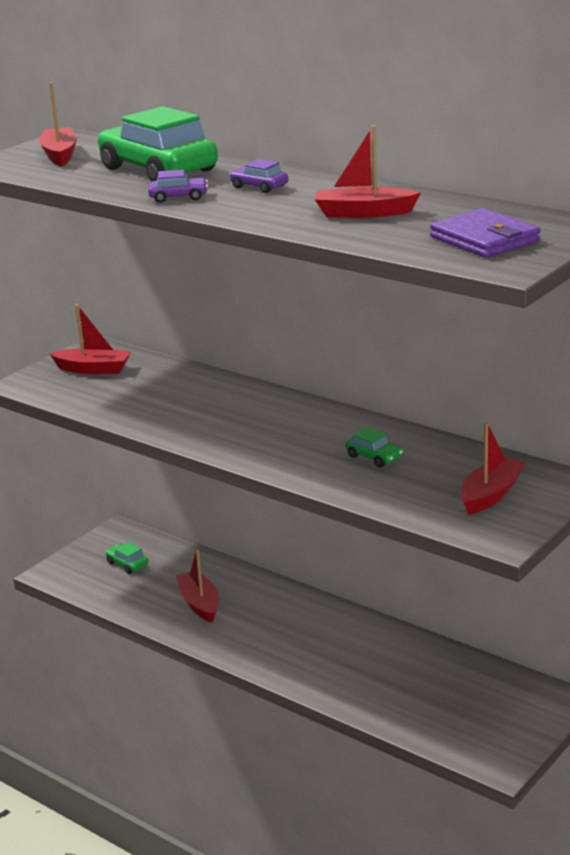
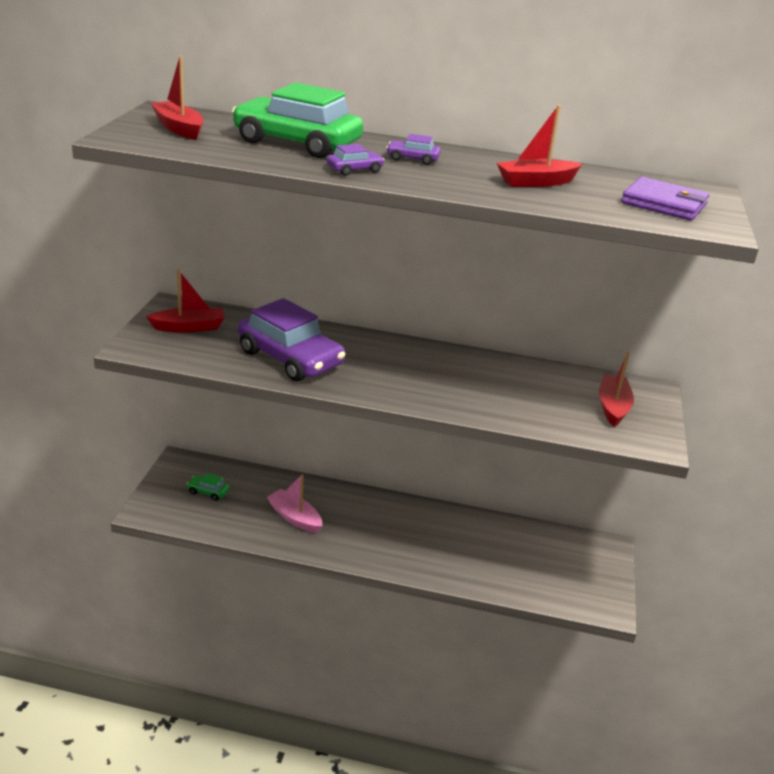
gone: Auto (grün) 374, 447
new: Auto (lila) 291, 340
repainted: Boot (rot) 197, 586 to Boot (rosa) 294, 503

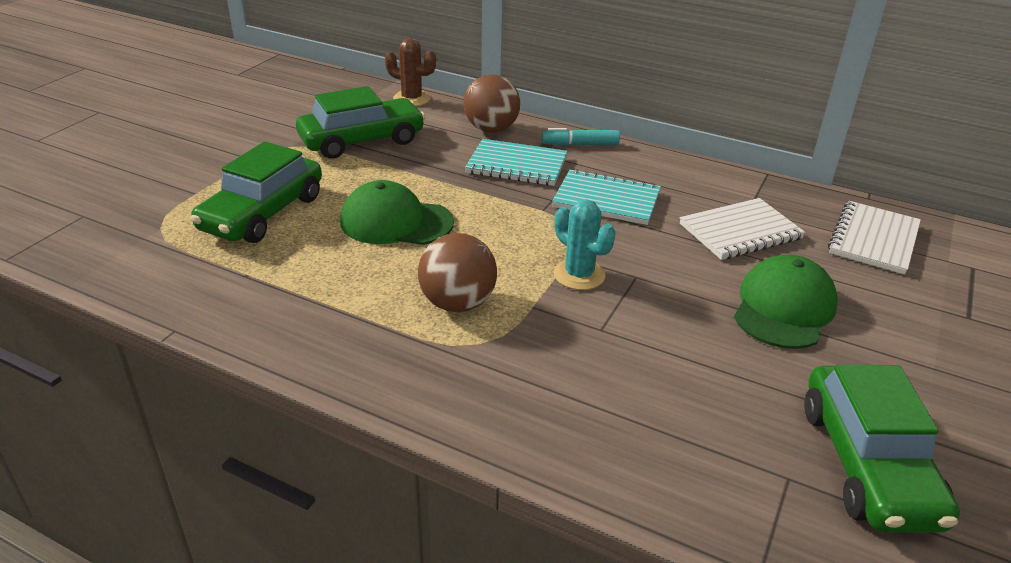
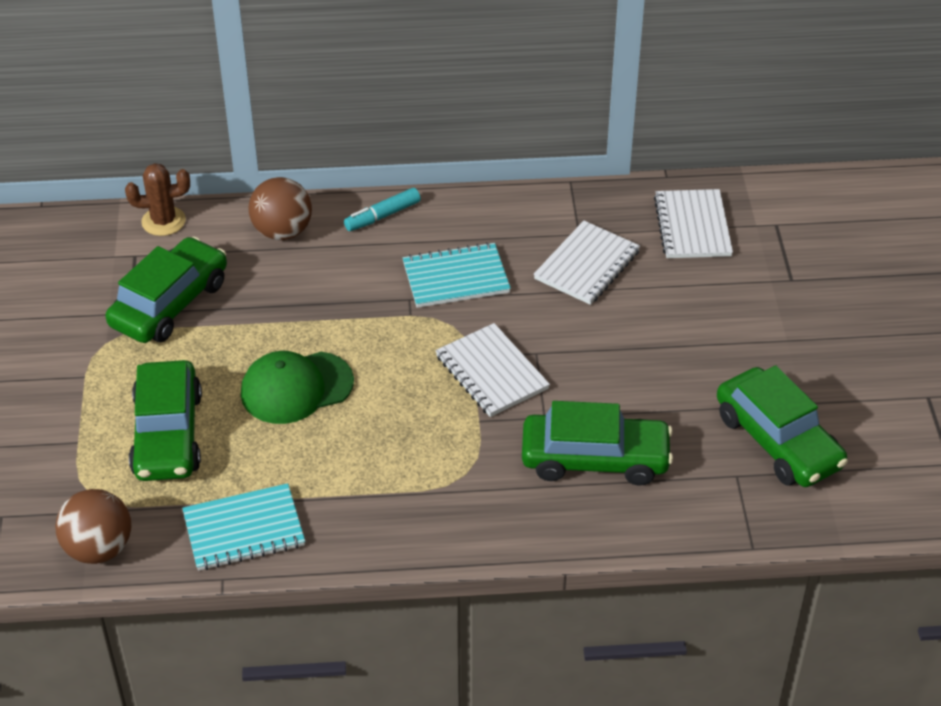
gone: Kappe (grün) 786, 302
new: Auto (grün) 597, 443
shifted: Ball (braun) 457, 272 to 93, 526; Notizbuch (türkis) 516, 162 to 243, 527
swapped: Kaktus (türkis) 584, 245 to Notizbuch (weiß) 492, 370

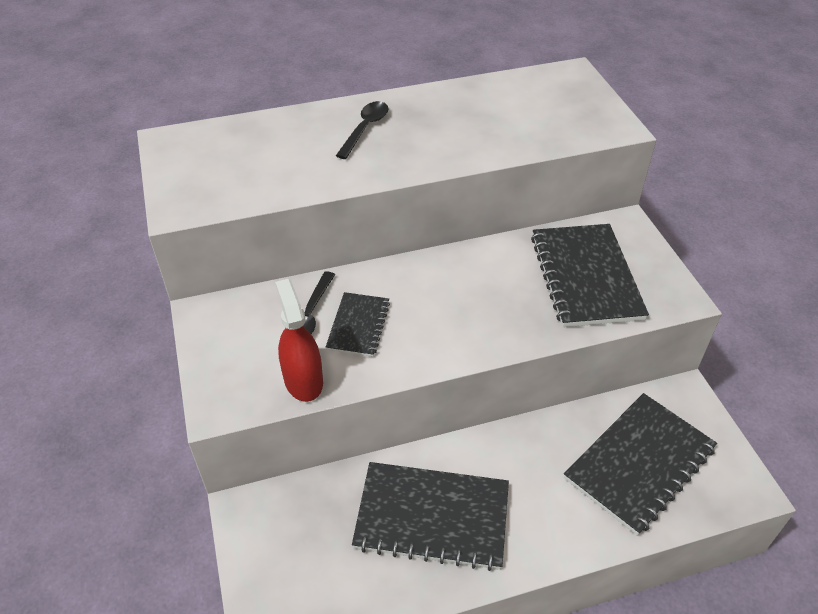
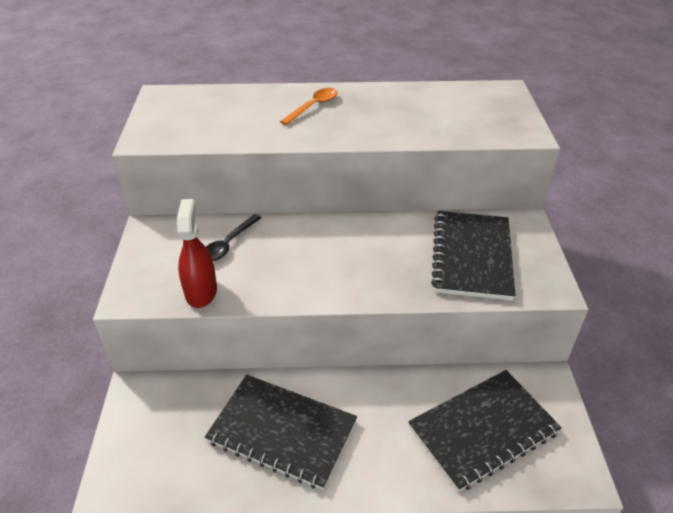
gone: Notizbuch (schwarz) 358, 324
repainted: Löffel (schwarz) 362, 130 to Löffel (orange) 309, 106

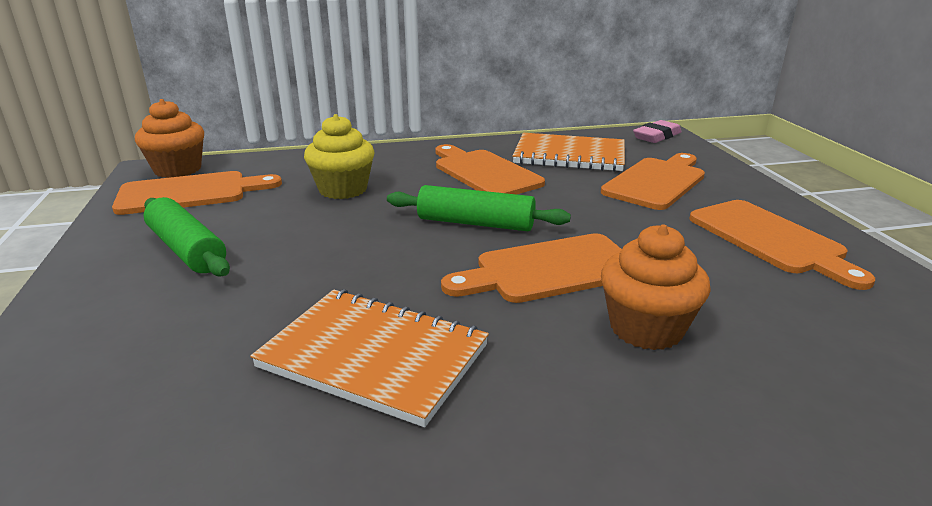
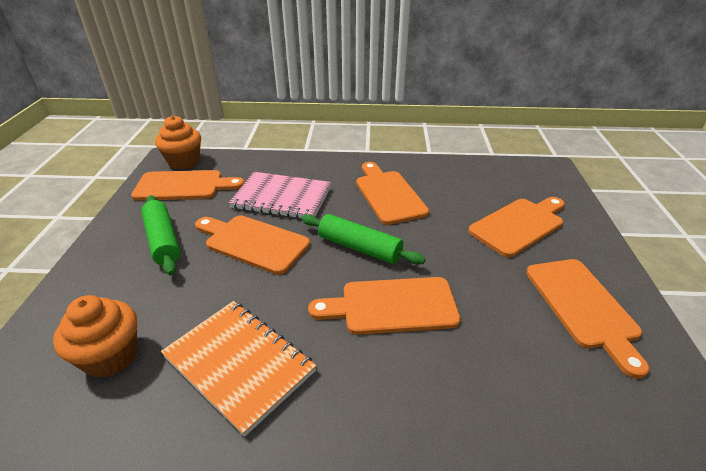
gone: Notizbuch (orange) 569, 152; Radiergummi (rosa) 657, 131
new: Schneidebrett (orange) 252, 245
shifted: Muffin (orange) 656, 287 to 95, 336
swapped: Muffin (gelb) 339, 156 to Notizbuch (rosa) 279, 195

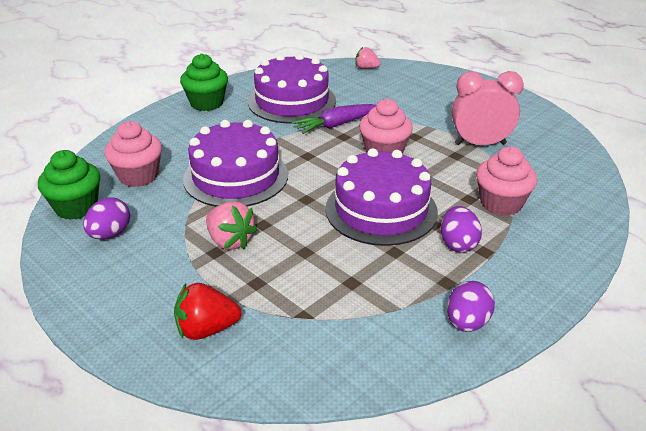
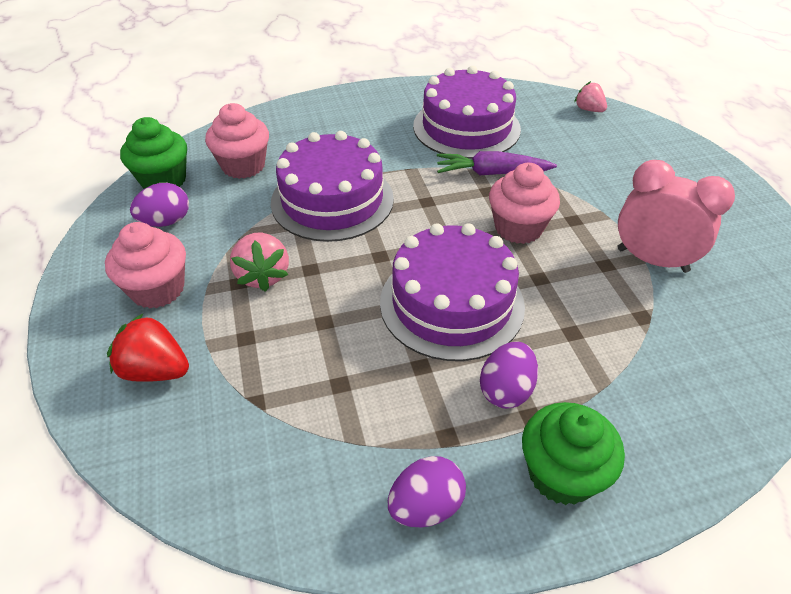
shifted: Muffin (grün) 204, 82 to 573, 453; Muffin (rosa) 506, 181 to 145, 265

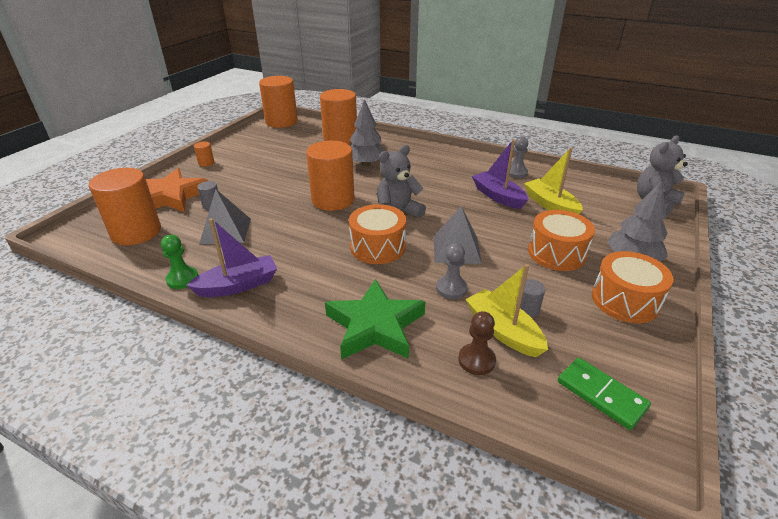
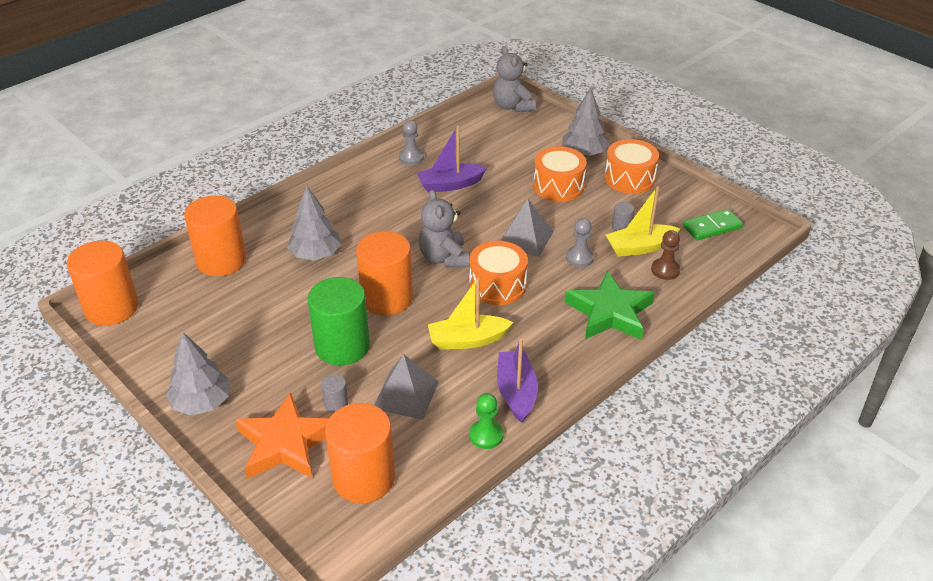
new: Vollzylinder (grün) 339, 321
shifted: Boot (gelb) 553, 180 to 470, 314
swapped: Vollzylinder (orange) 204, 154 to Baum (grau) 198, 374

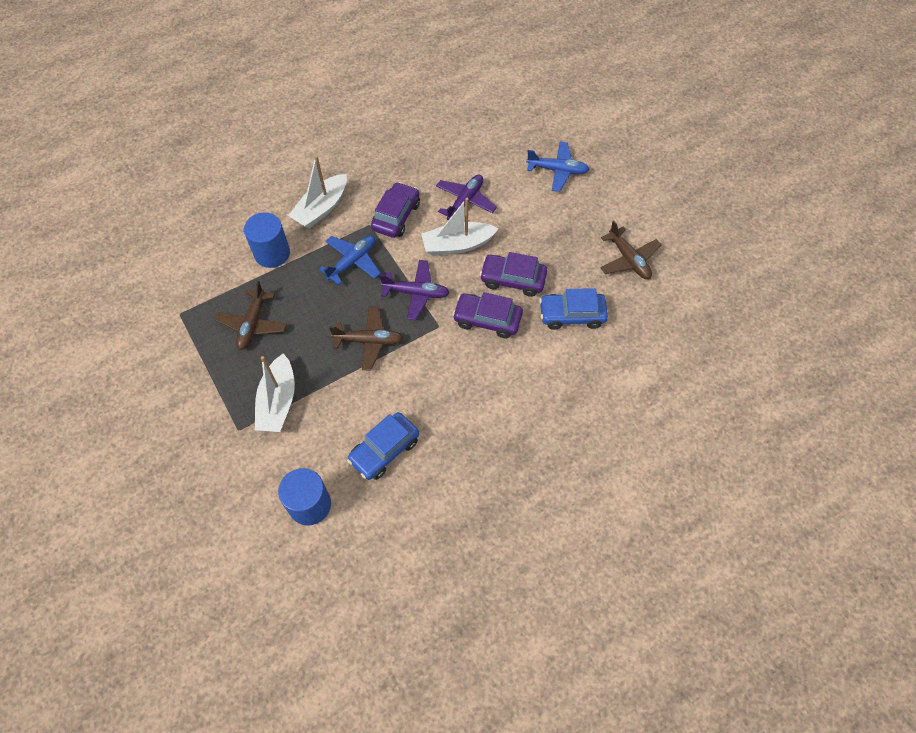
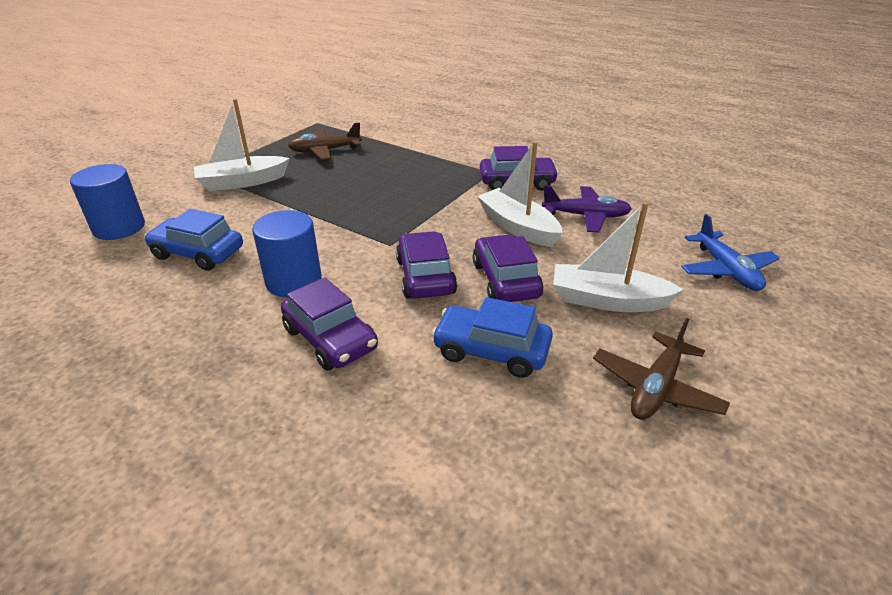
gone: Flugzeug (blau) 350, 260; Flugzeug (braun) 366, 338; Flugzeug (lila) 415, 290
new: Auto (lila) 329, 324
shifted: Vollzylinder (blau) 267, 240 to 287, 253; Boot (weiß) 317, 191 to 618, 257
rotated: Auto (blau) 573, 309 = 492, 337 45 degrees counterclockwise

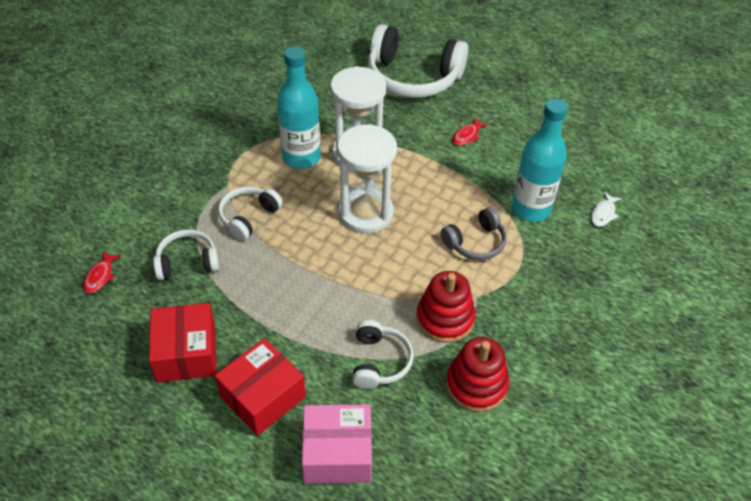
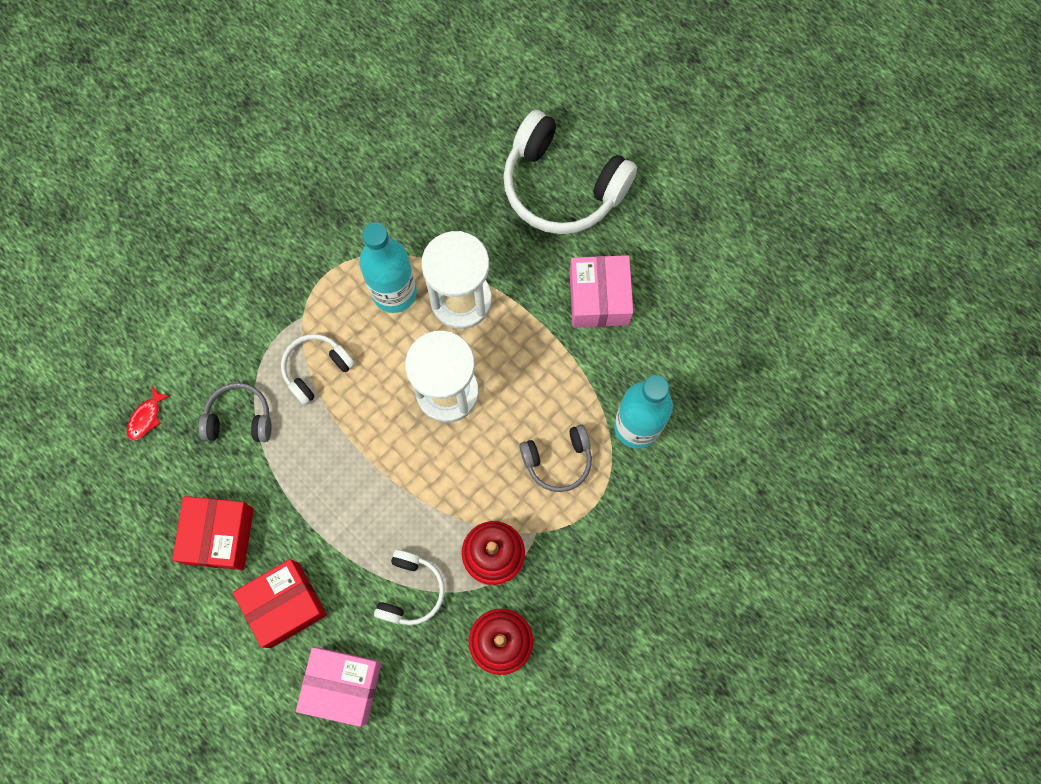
gone: Fisch (weiß) 606, 209
swapped: Fisch (rot) 470, 131 to Schachtel (rosa) 601, 291
repainted: Kopfhörer (weiß) 186, 254 to Kopfhörer (grau) 235, 412

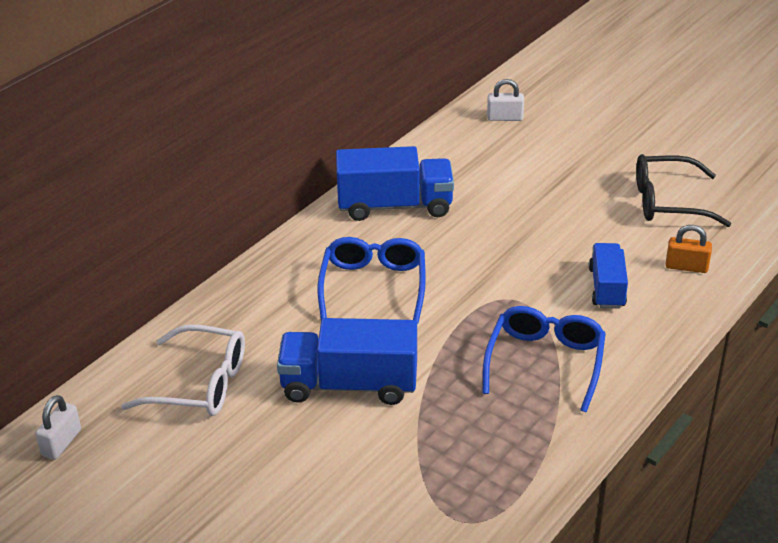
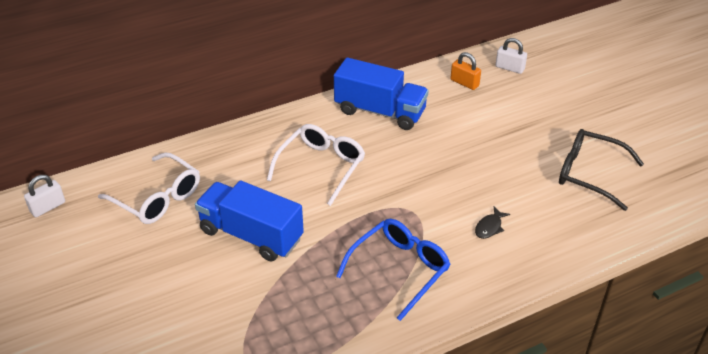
shifted: Vorhängeschloss (orange) 689, 249 to 465, 71
swapped: Lastwagen (blau) 608, 276 to Fisch (schwarz) 492, 223
repainted: Brille (blau) 372, 280 to Brille (weiß) 316, 165

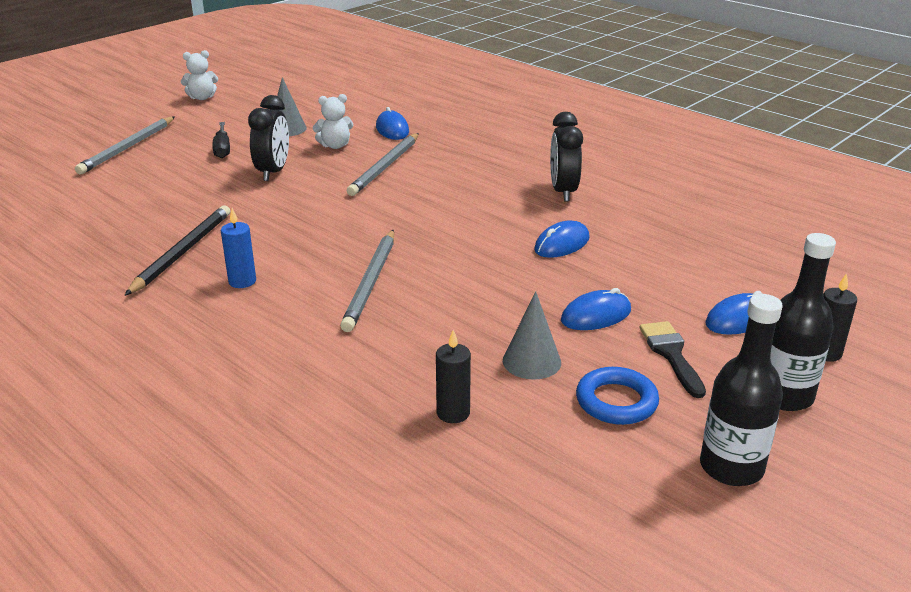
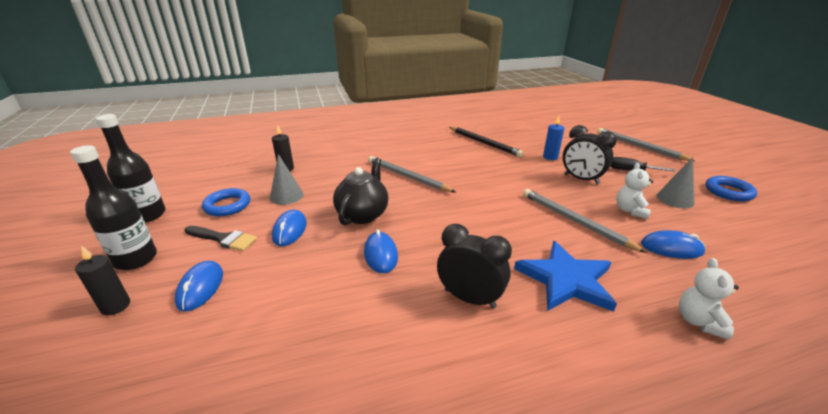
new: Teekanne (schwarz) 360, 191; Stern (blau) 565, 276; Ring (blau) 731, 188
shifted: Teddybär (weiß) 199, 75 to 709, 299; Kerze (blau) 238, 248 to 553, 138

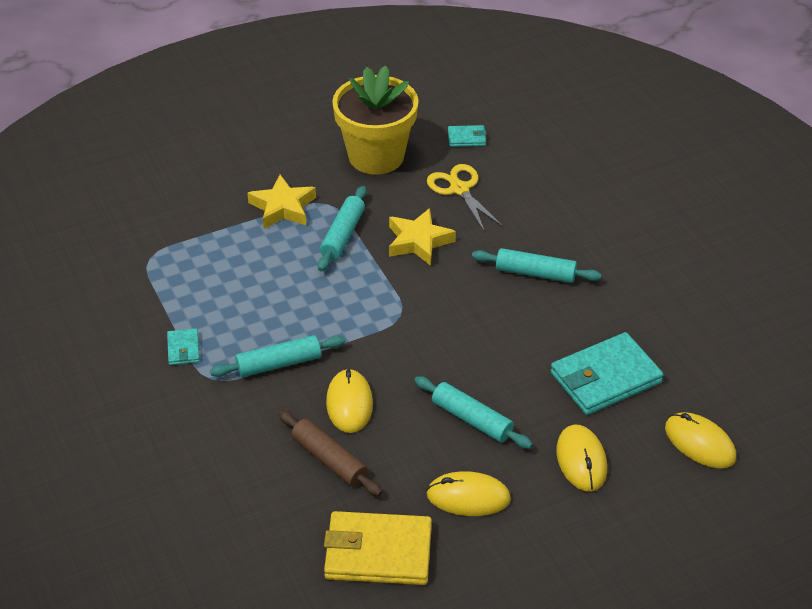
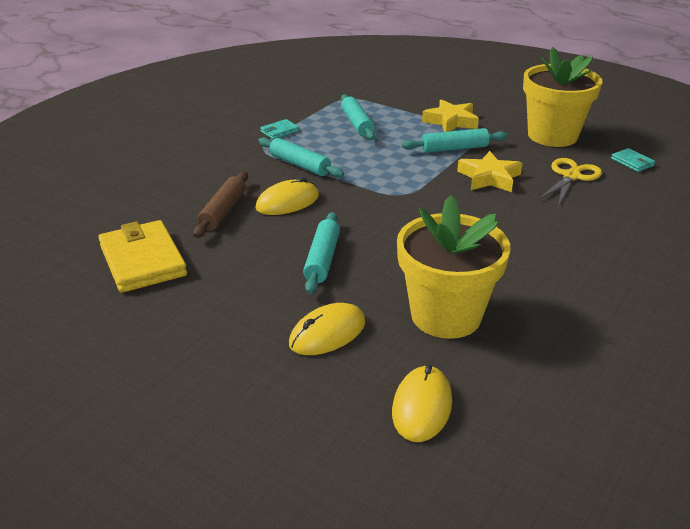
gone: Computermaus (gelb) 468, 493
shifted: Nudelholz (türkis) 537, 265 to 358, 117
swapped: Geldbörse (türkis) 607, 373 to Blumentopf (gelb) 453, 267

